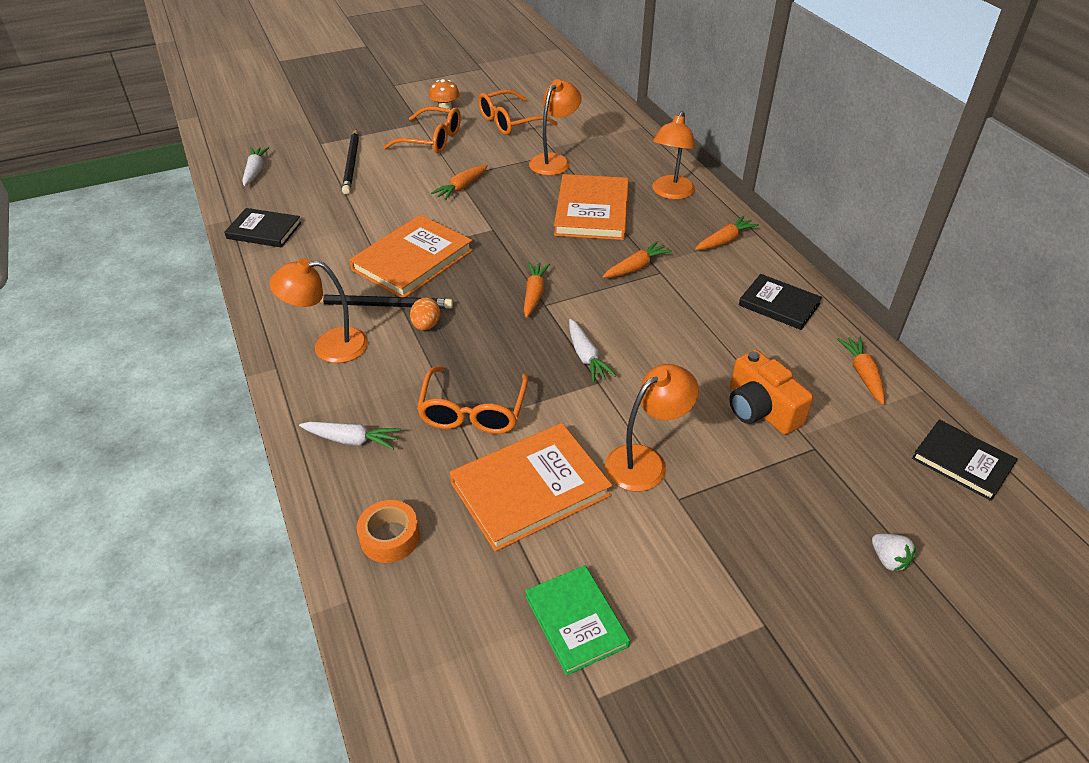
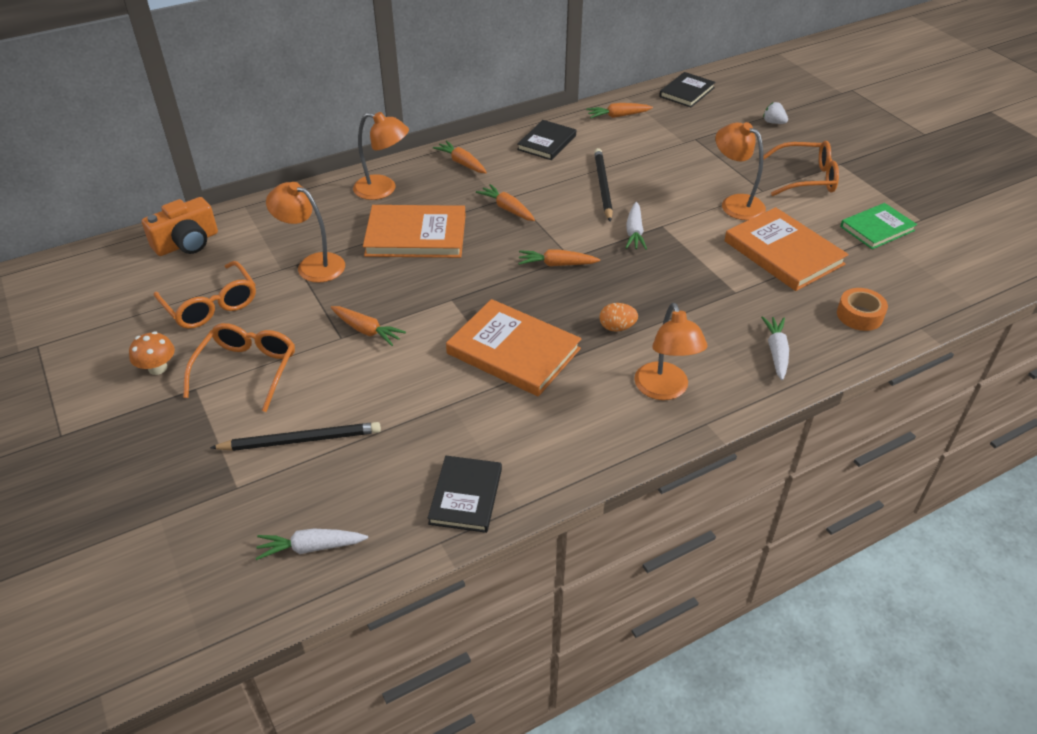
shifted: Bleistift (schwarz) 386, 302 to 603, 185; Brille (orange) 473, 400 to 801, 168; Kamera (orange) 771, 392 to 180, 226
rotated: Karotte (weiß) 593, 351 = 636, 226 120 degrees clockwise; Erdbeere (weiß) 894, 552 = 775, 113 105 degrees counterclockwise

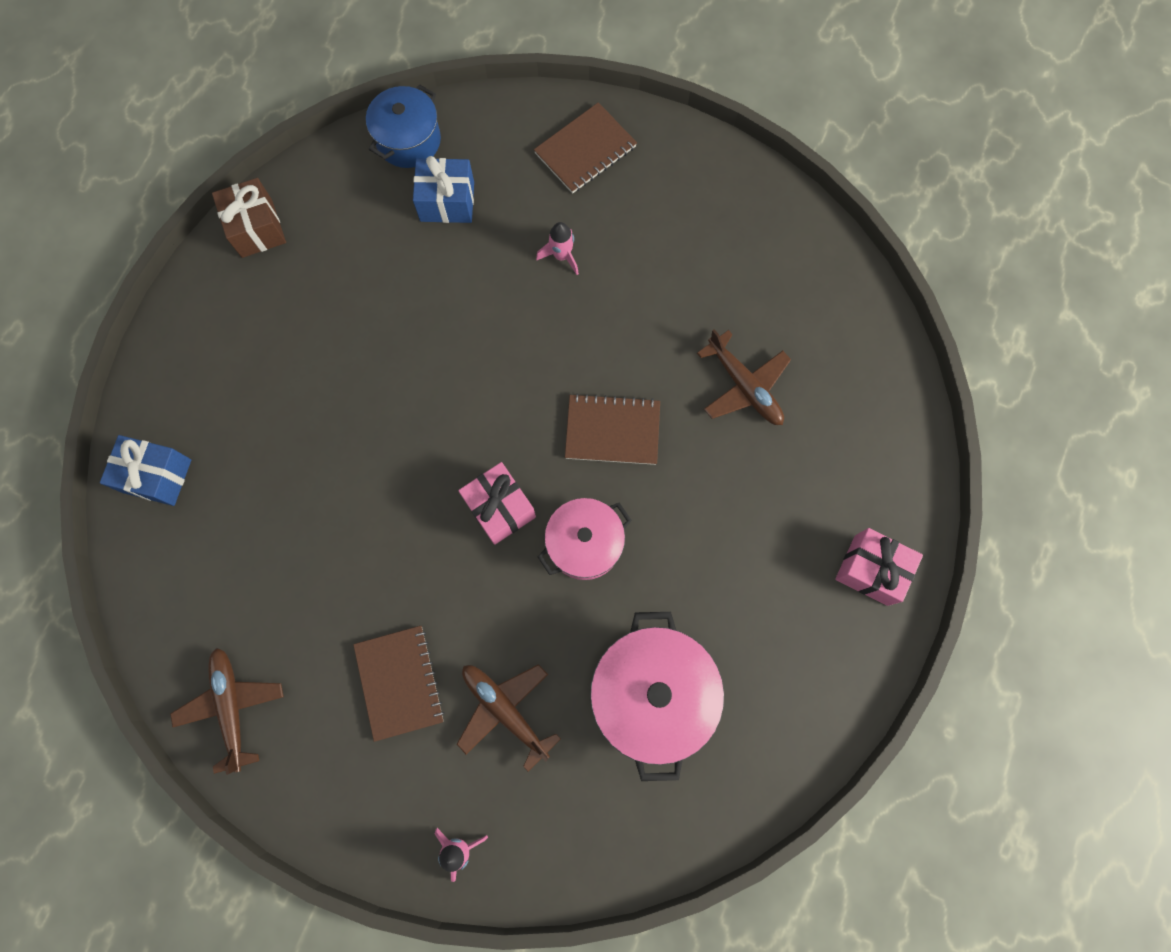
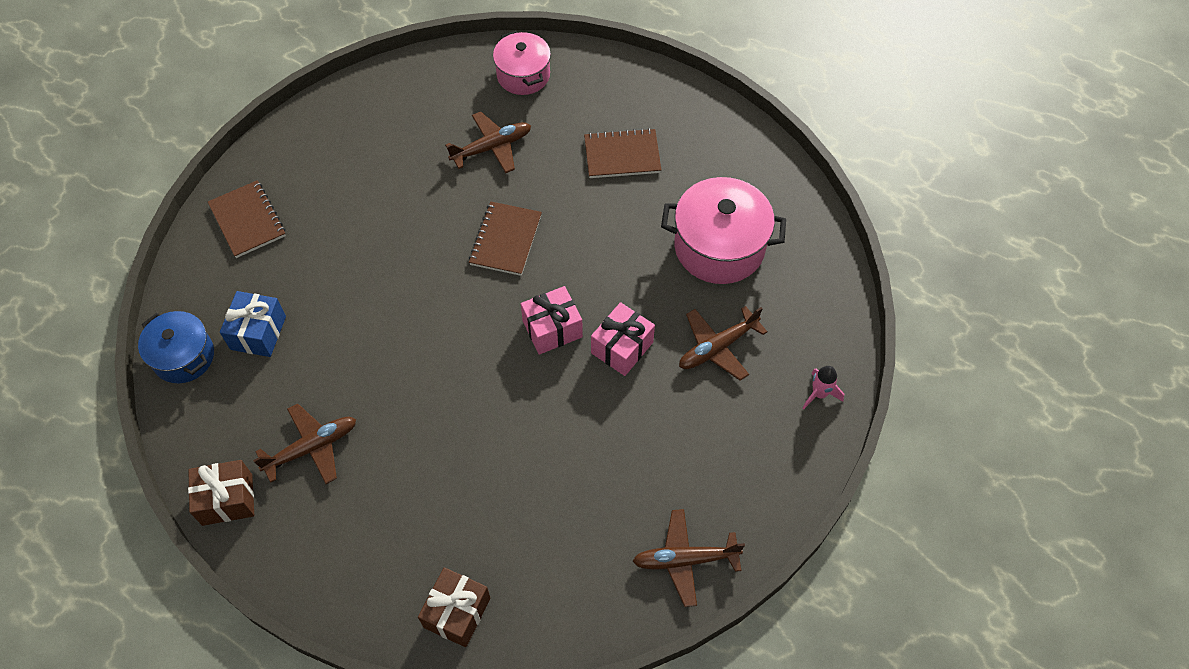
gone: Rakete (rosa) 557, 248
new: Flugzeug (braun) 304, 443
shifted: Notizbuch (braun) 399, 684 to 622, 153; Kochtopf (rosa) 585, 539 to 522, 63; Geschenk (rosa) 879, 567 to 623, 339
repainted: Geschenk (blau) 145, 470 to Geschenk (braun) 454, 607

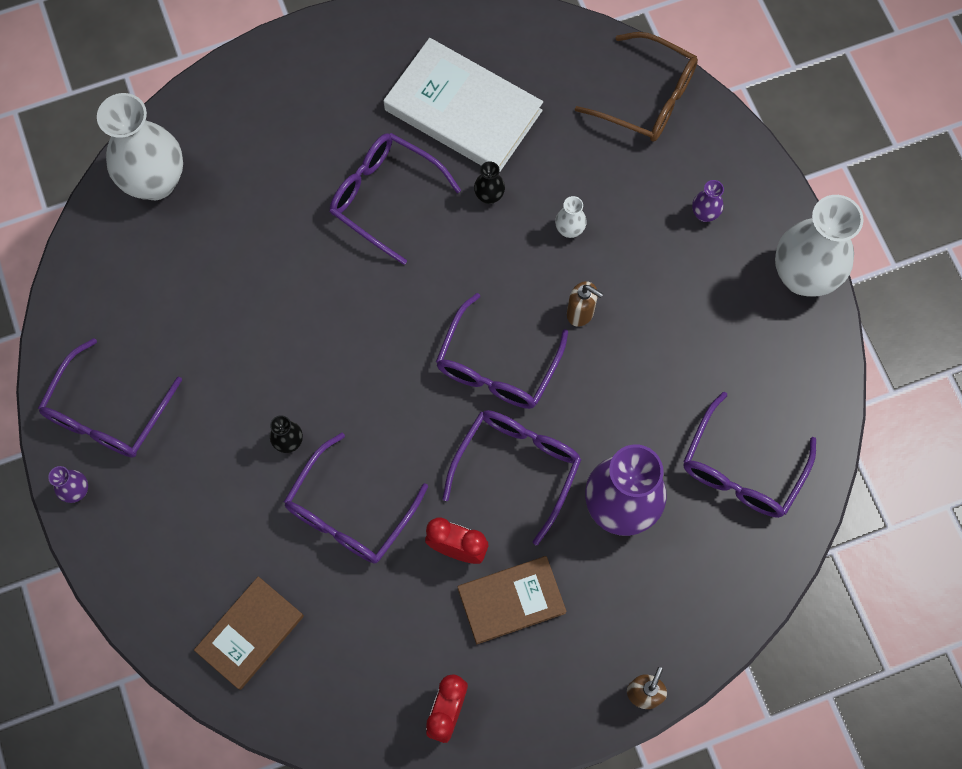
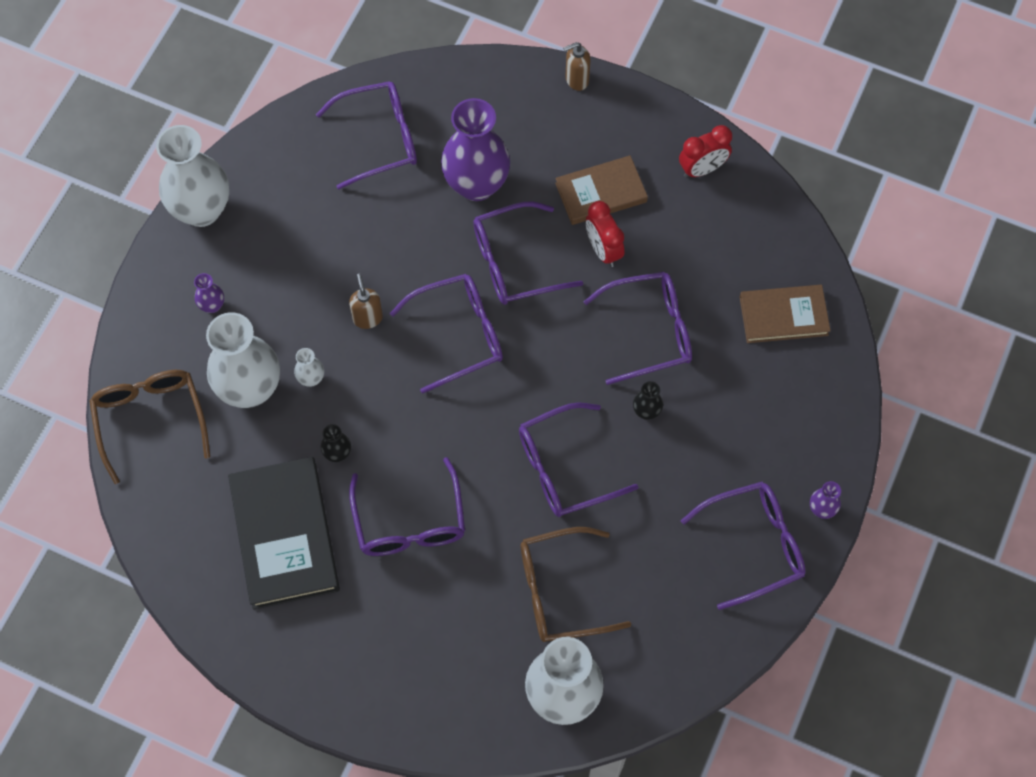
new: Vase (weiß) 243, 360; Brille (lila) 579, 460; Brille (braun) 576, 584
repainted: Buch (weiß) 463, 105 to Buch (schwarz) 284, 533
rotated: Buch (braun) 512, 600 = 601, 190 45 degrees counterclockwise

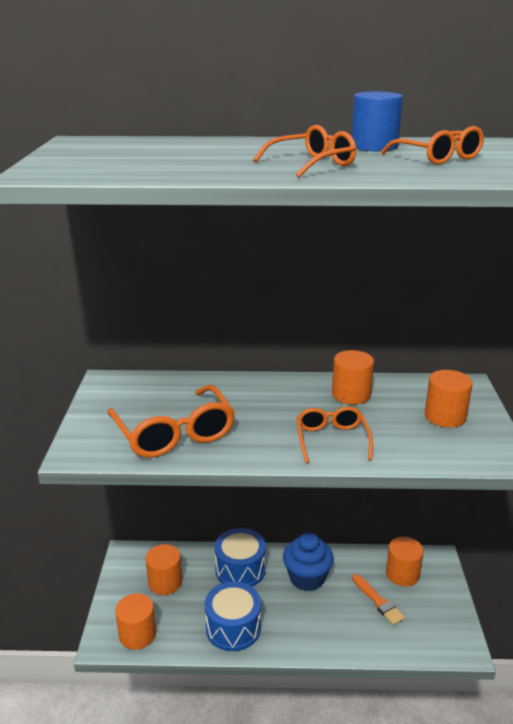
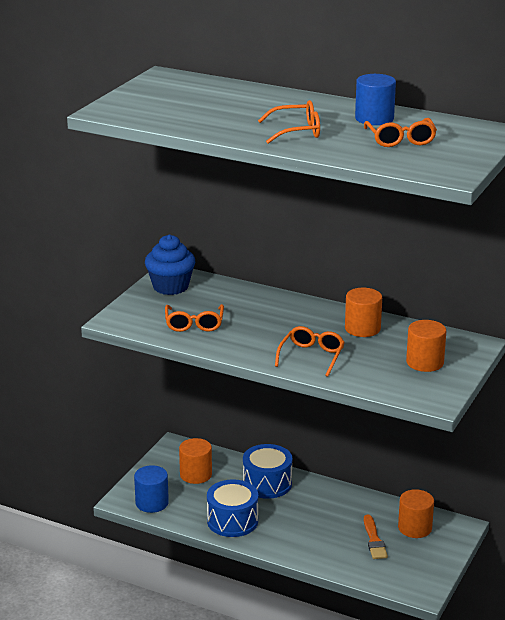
shifted: Muffin (blau) 308, 561 to 170, 264
repainted: Vollzylinder (orange) 135, 621 to Vollzylinder (blau) 151, 489
scaled: Brille (orange) 171, 421 = 194, 318 x0.62

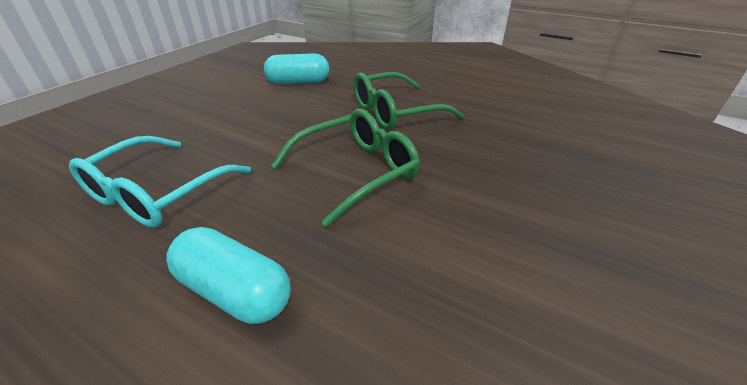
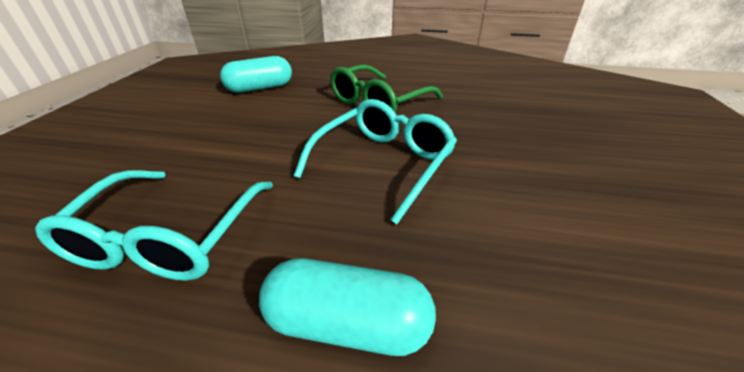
repainted: Brille (grün) 345, 168 to Brille (türkis) 375, 161

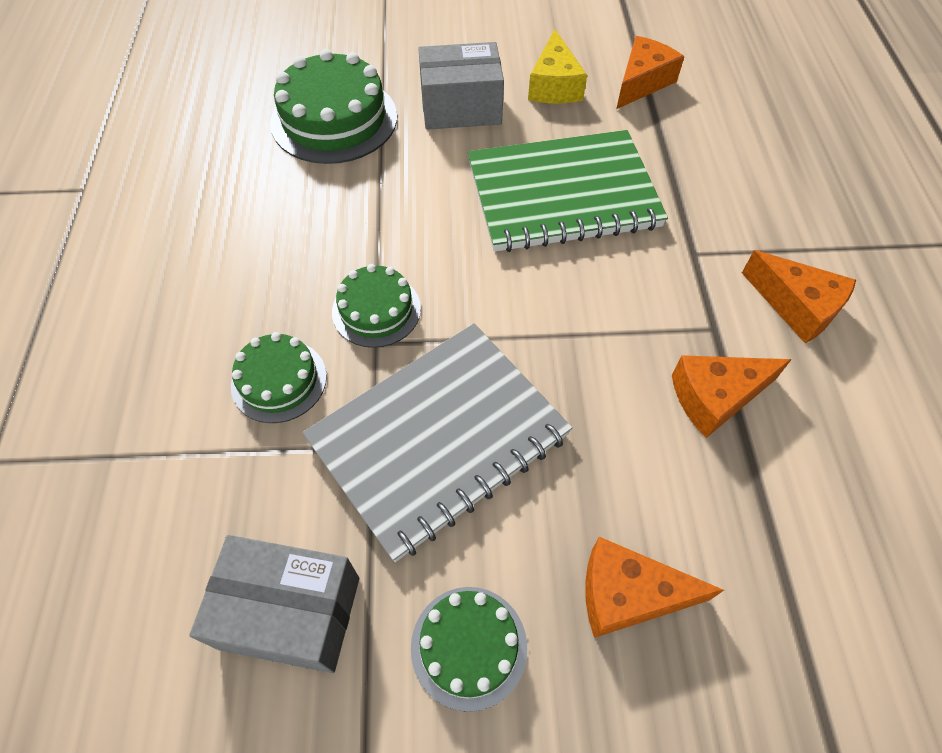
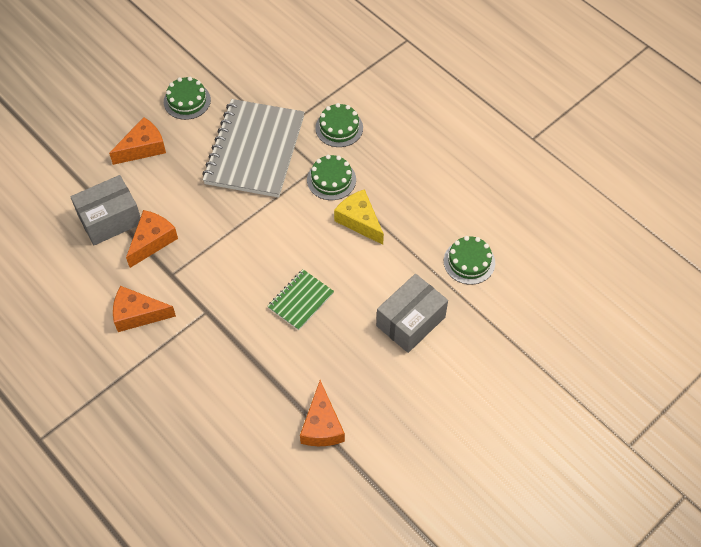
shifted: Schachtel (grau) 274, 604 to 105, 210; Käse (gelb) 557, 66 to 359, 217
scaled: Kuchen (grün) 333, 106 = 469, 260 x0.58; Notizbuch (grün) 568, 191 = 300, 299 x0.49

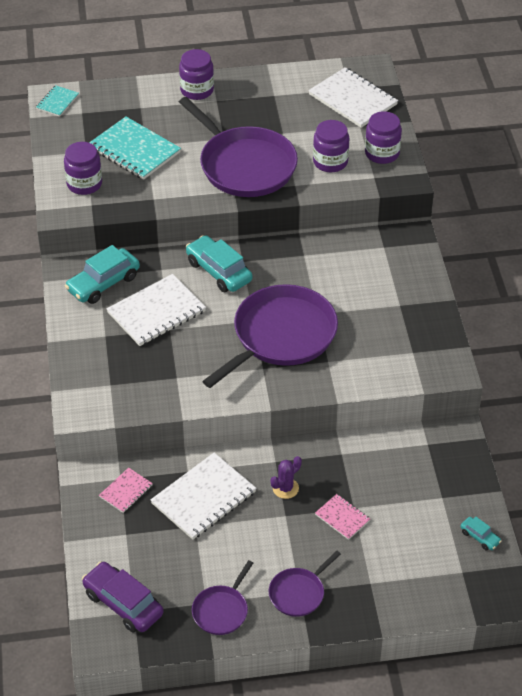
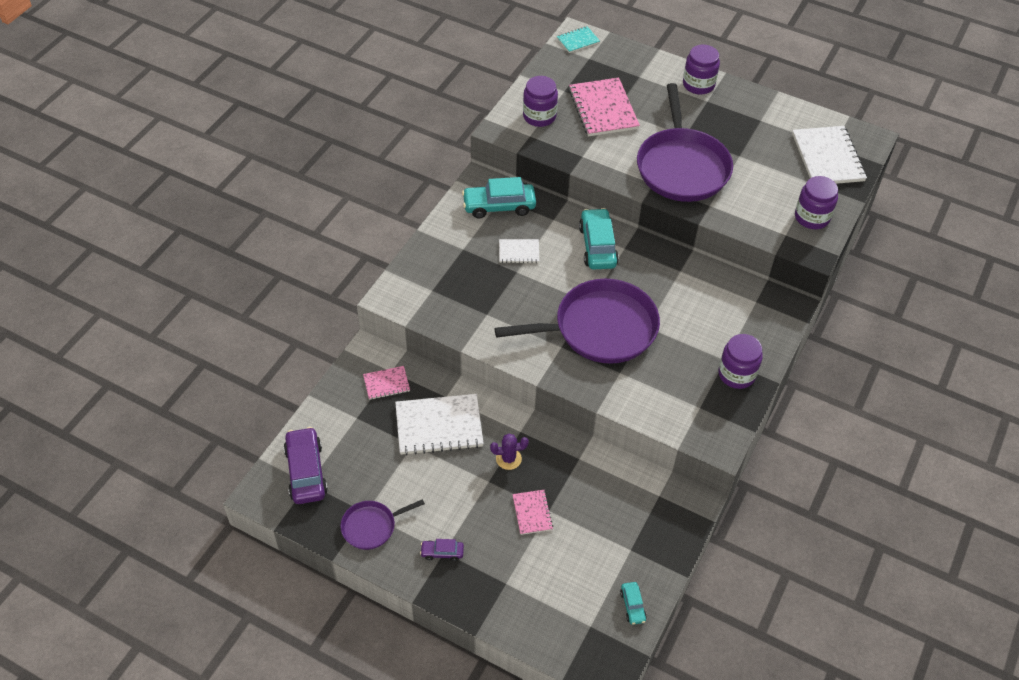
shifted: Einmachglas (lila) 331, 146 to 740, 361
swapped: Pfanne (lila) 305, 584 to Auto (lila) 442, 550
repainted: Notizbuch (türkis) 135, 148 to Notizbuch (rosa) 604, 107
scaled: Notizbuch (weiß) 156, 310 = 519, 251 x0.52

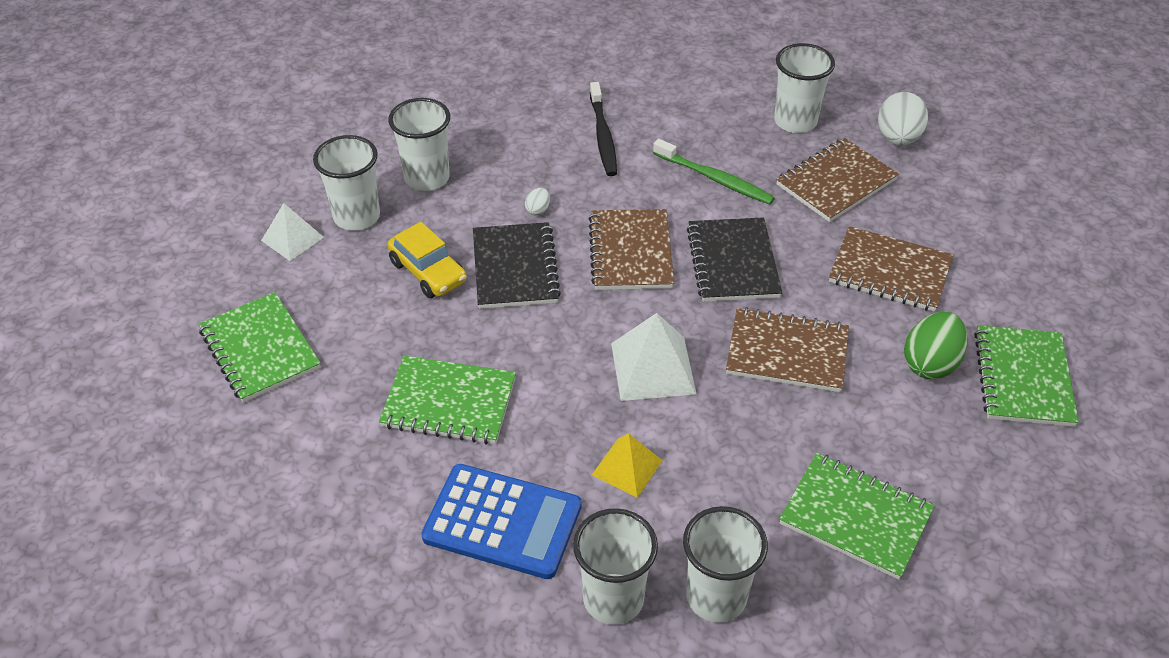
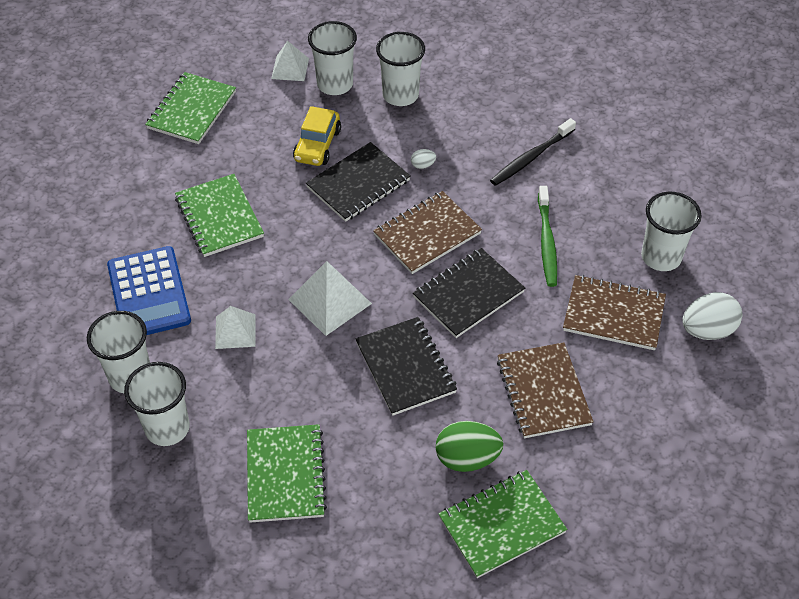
repainted: Pyramide (gelb) 627, 465 to Pyramide (weiß) 235, 327; Notizbuch (braun) 787, 349 to Notizbuch (schwarz) 406, 366

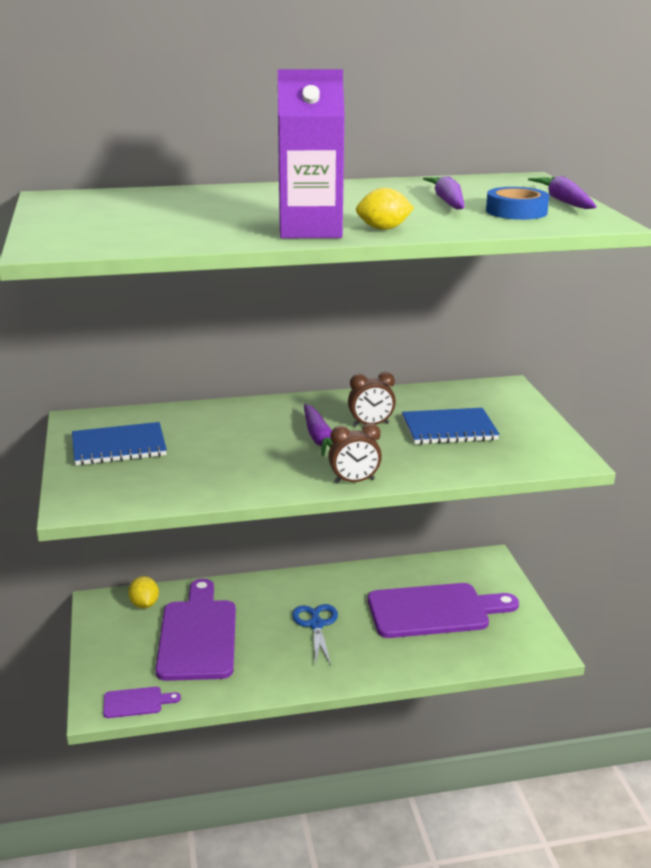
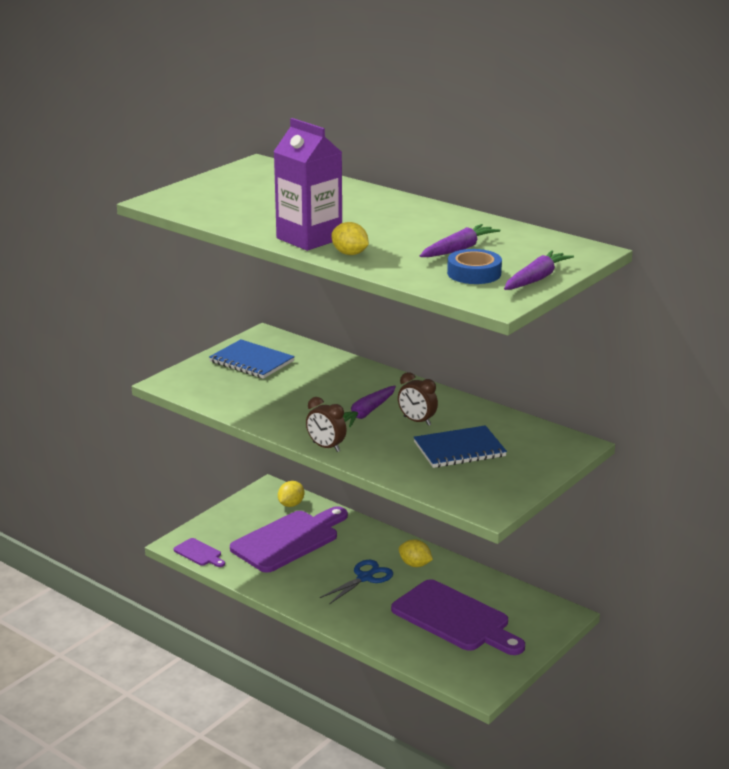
new: Zitrone (gelb) 416, 553
rotated: Notizbuch (blau) 451, 426 = 460, 446 60 degrees counterclockwise

